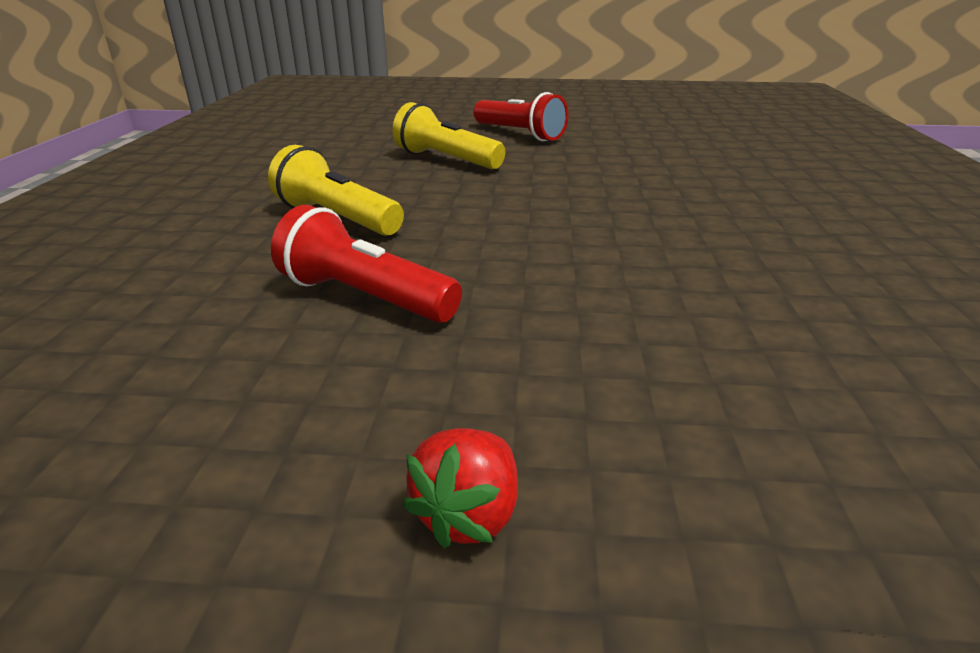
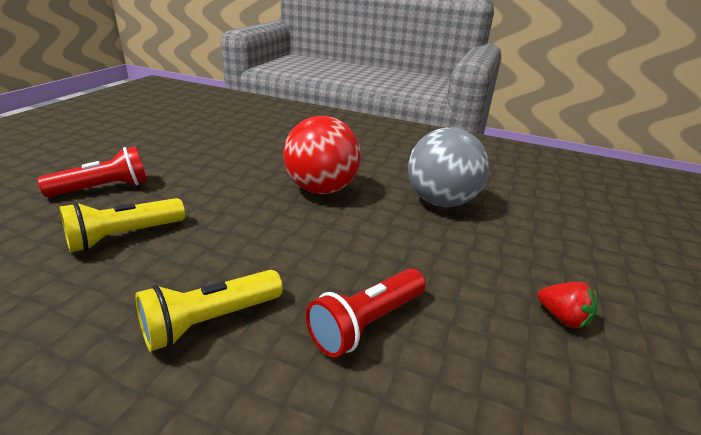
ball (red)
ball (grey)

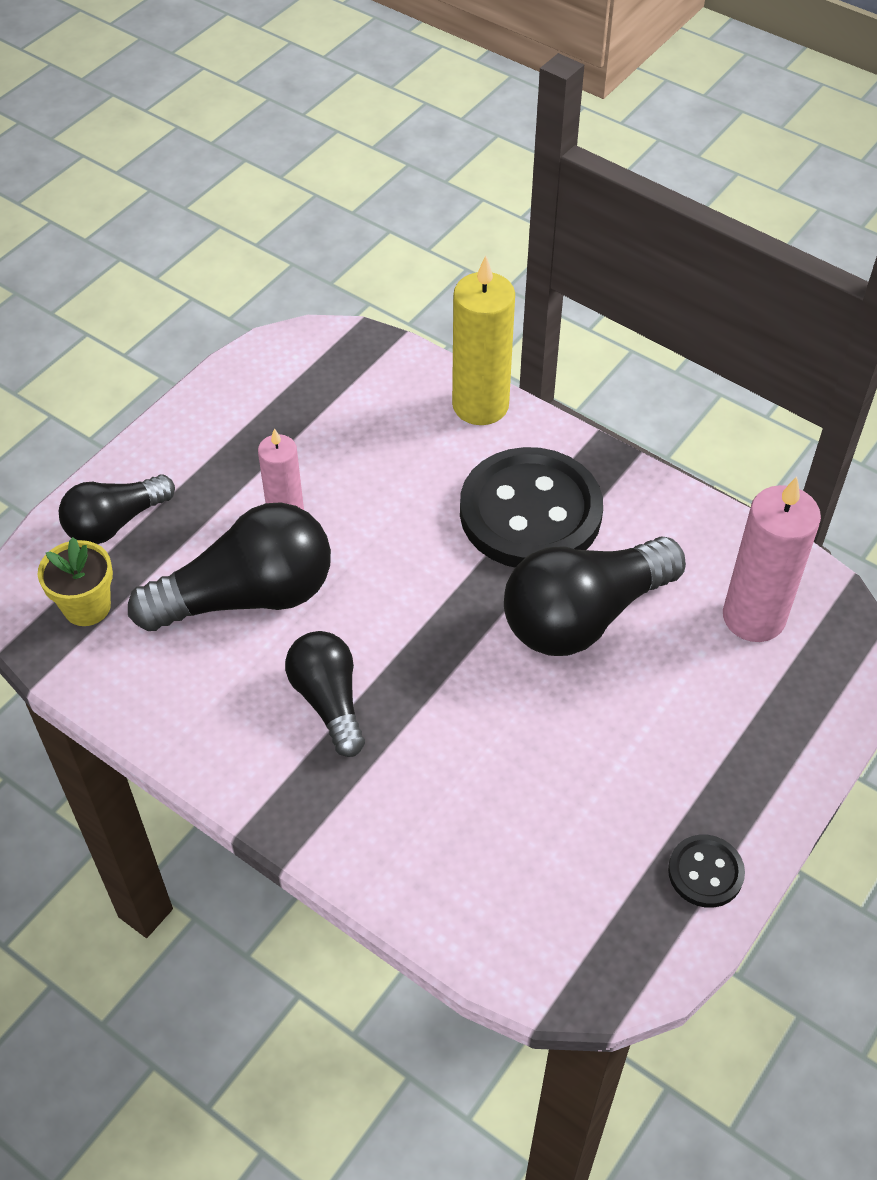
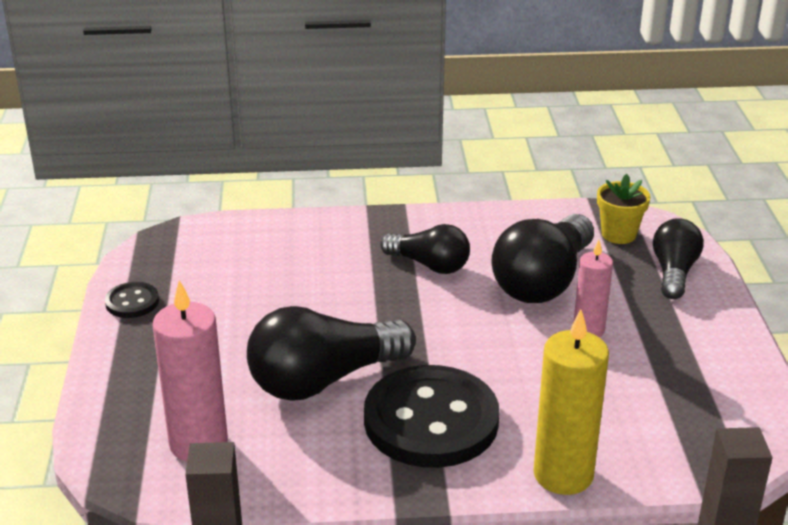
bulb (black) (no. 1 from left)

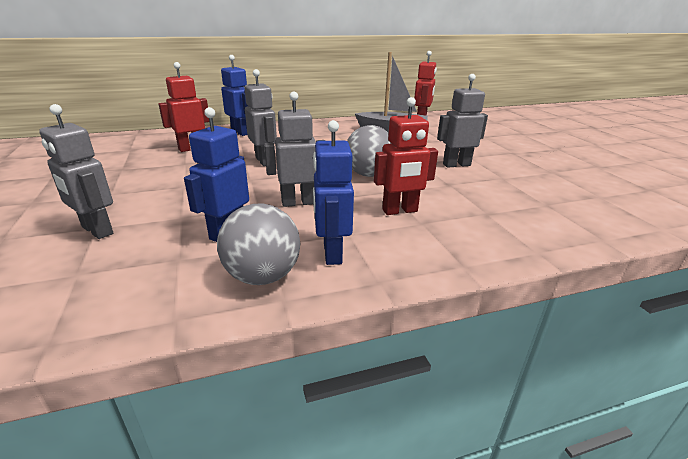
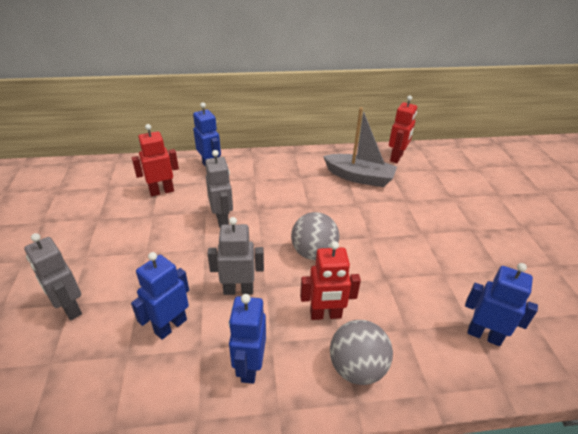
robot figure (grey) (no. 4 from left in the first image)
robot figure (blue) (no. 4 from left)
ball (grey) (no. 2 from left)

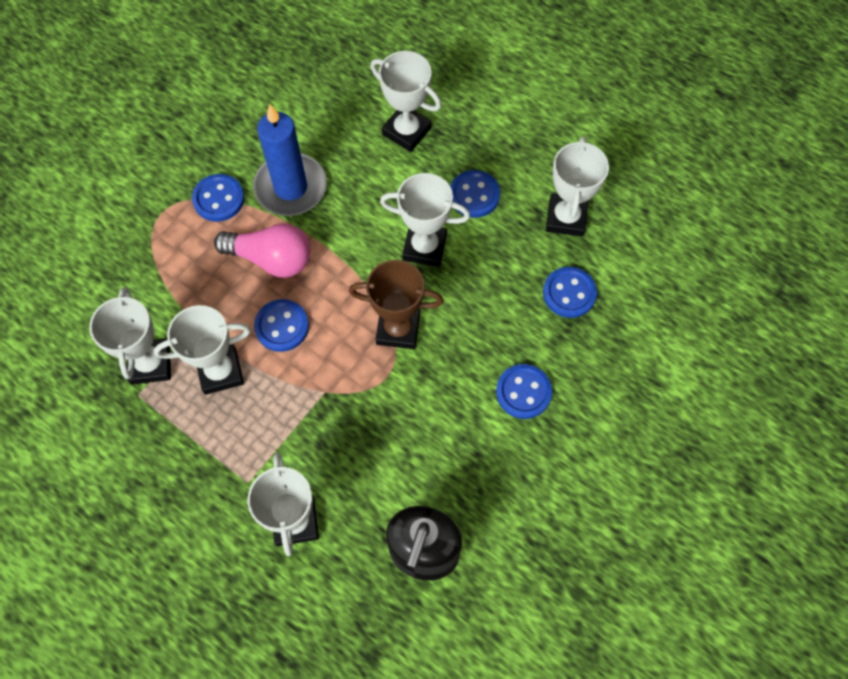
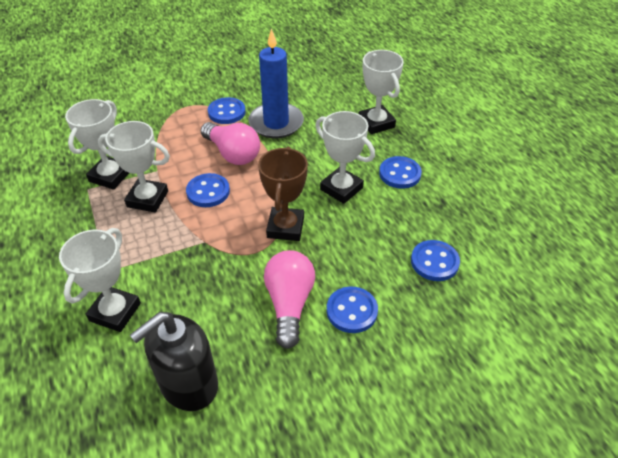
award cup (white) (no. 6 from left in the first image)
bulb (rose-pink) (no. 2 from left)
award cup (russet)

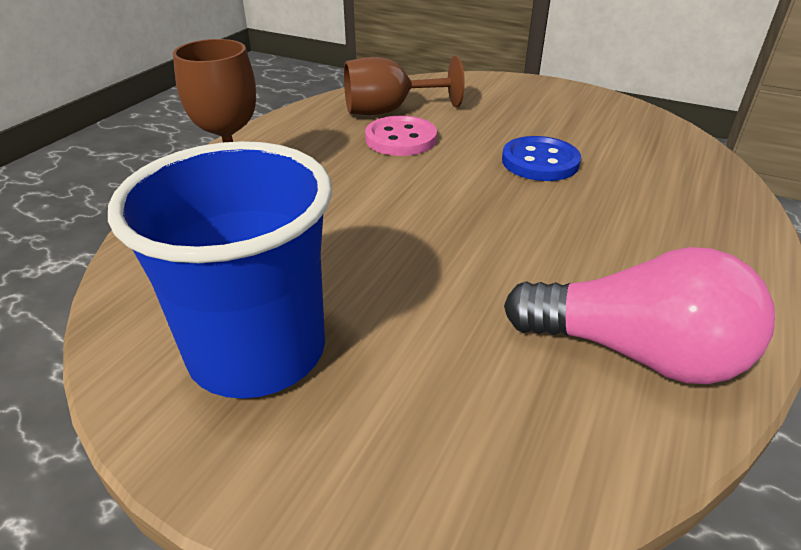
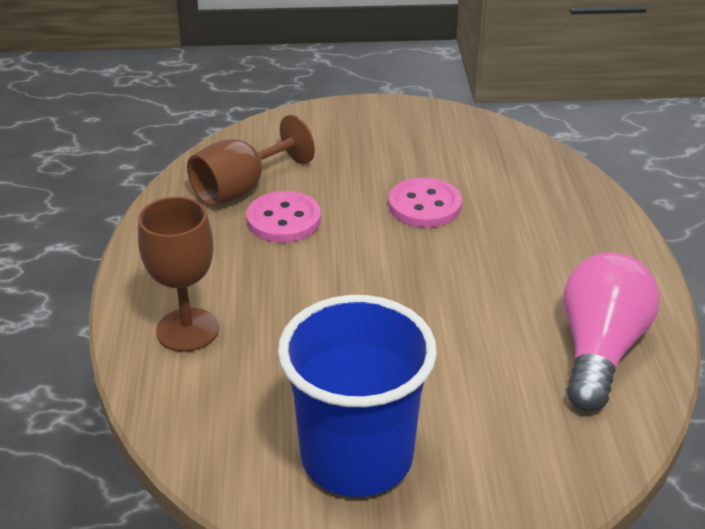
sewing button (rose-pink) (no. 2 from left)
bulb (rose-pink)

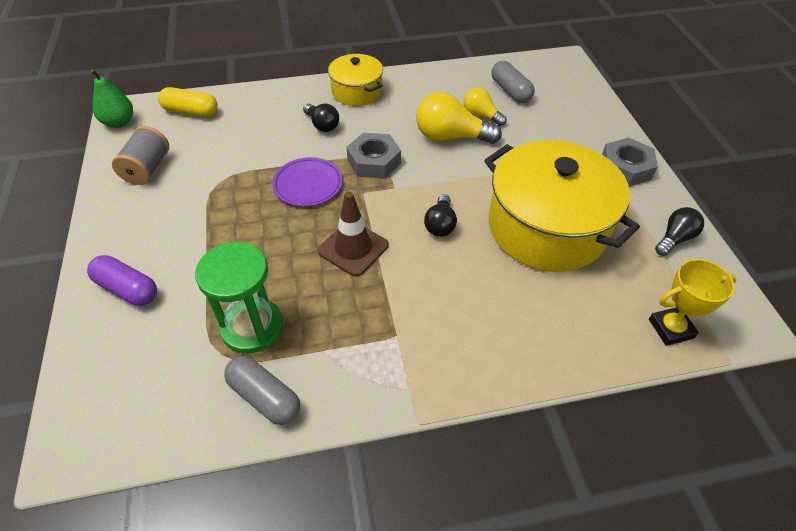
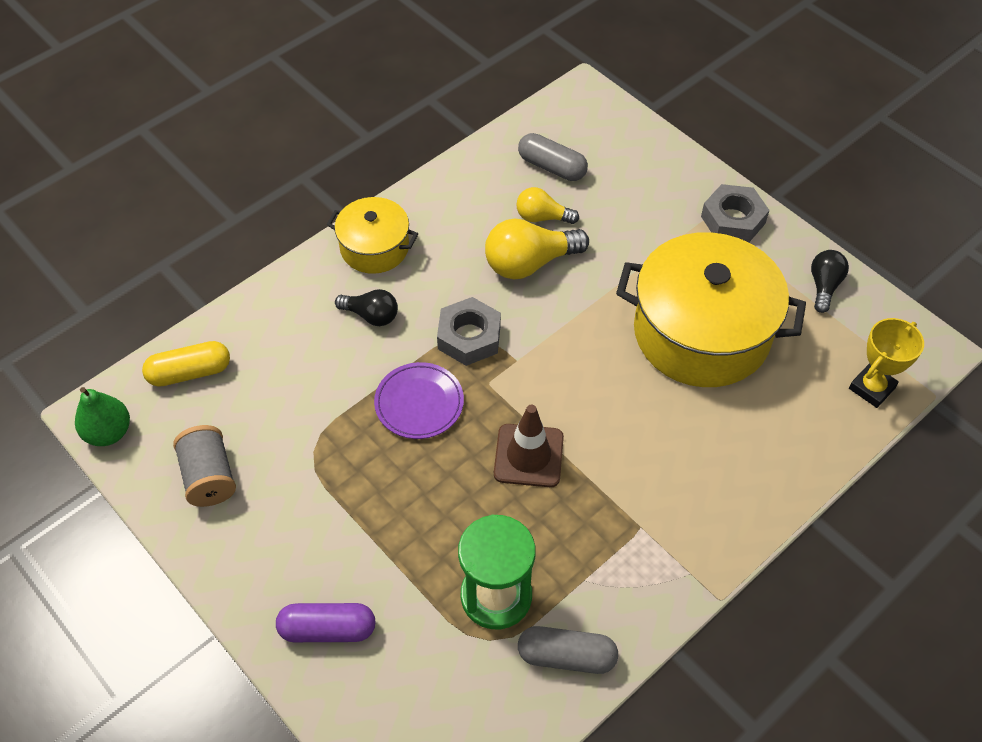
bulb (black) (no. 2 from left in the first image)

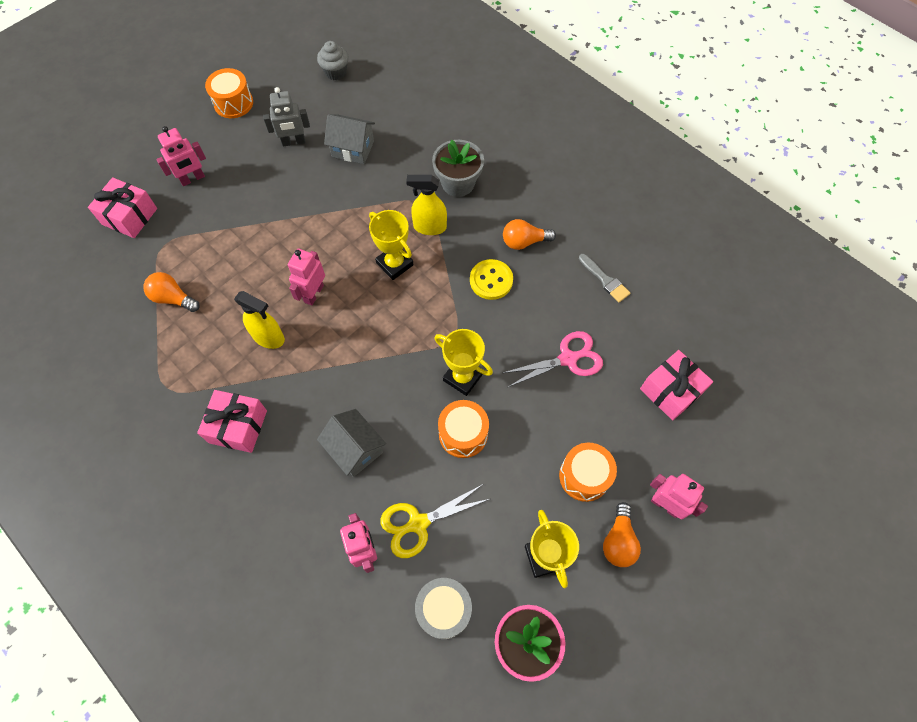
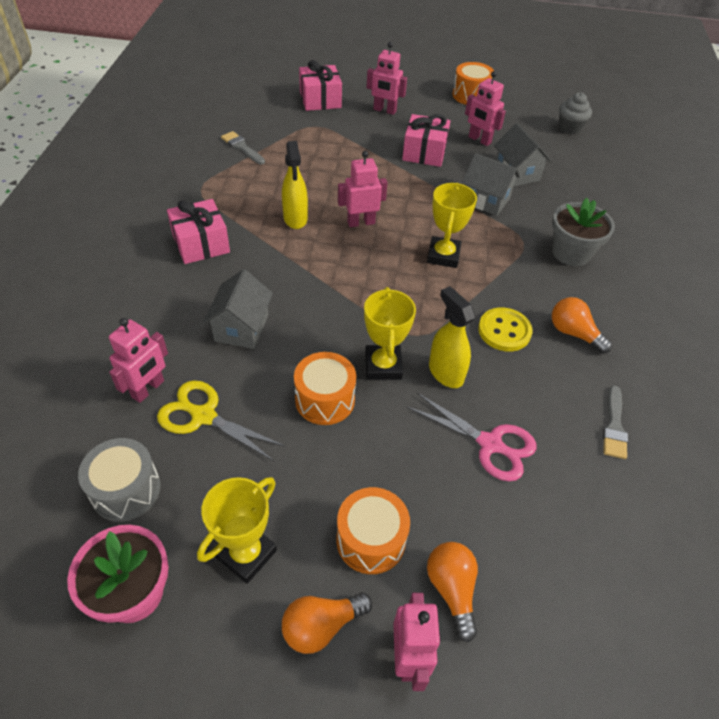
paint brush (grey) (no. 1 from left)
toy house (grey) (no. 2 from left)
bulb (orange-coloured) (no. 2 from left)
spray bottle (bright yellow) (no. 2 from left)
wrapped gift (rose-pink) (no. 3 from left)
robot figure (rose-pink) (no. 5 from left)

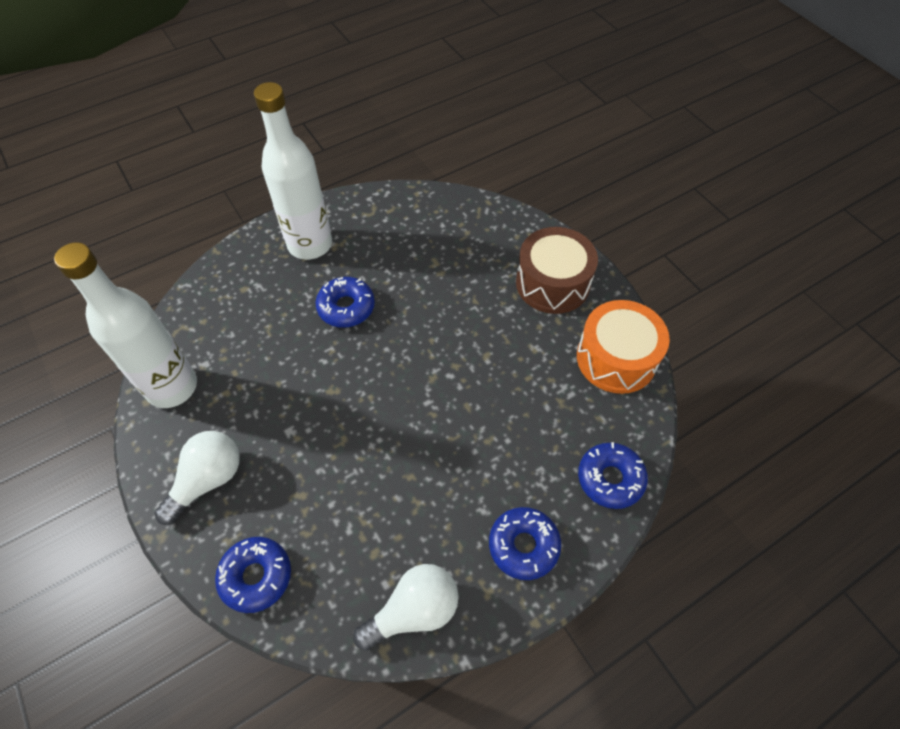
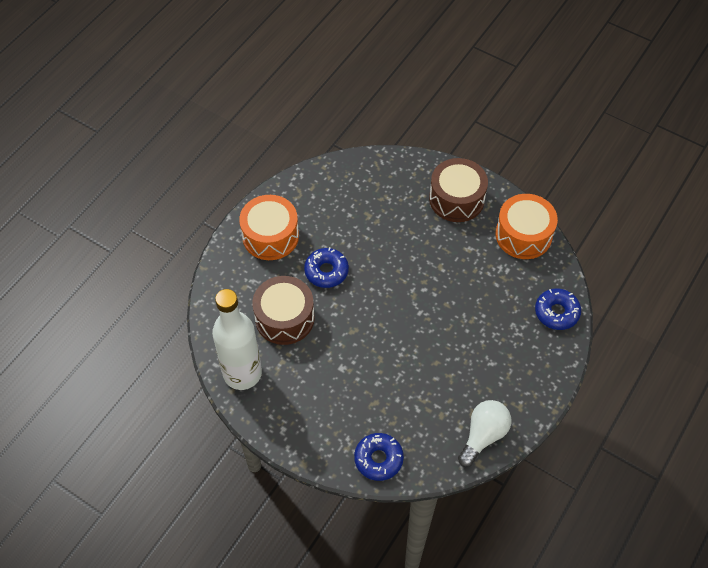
bulb (white) (no. 1 from left in the first image)
doughnut (blue) (no. 3 from left in the first image)
drum (russet) (no. 1 from left)
drum (orange-coloured) (no. 1 from left)

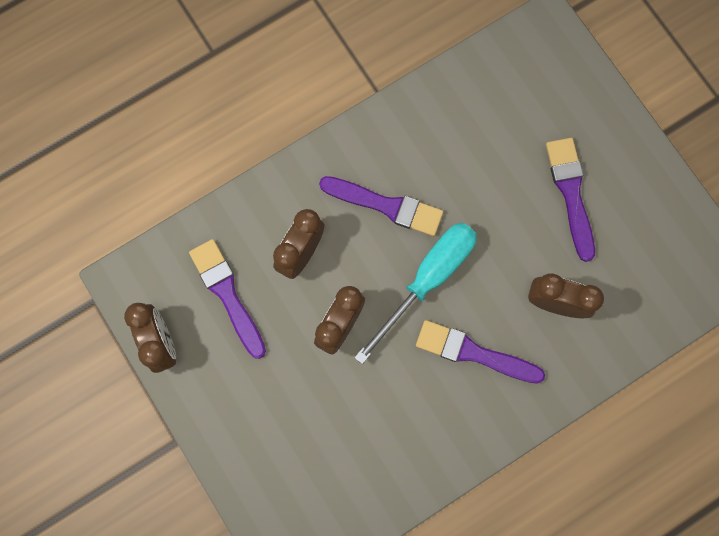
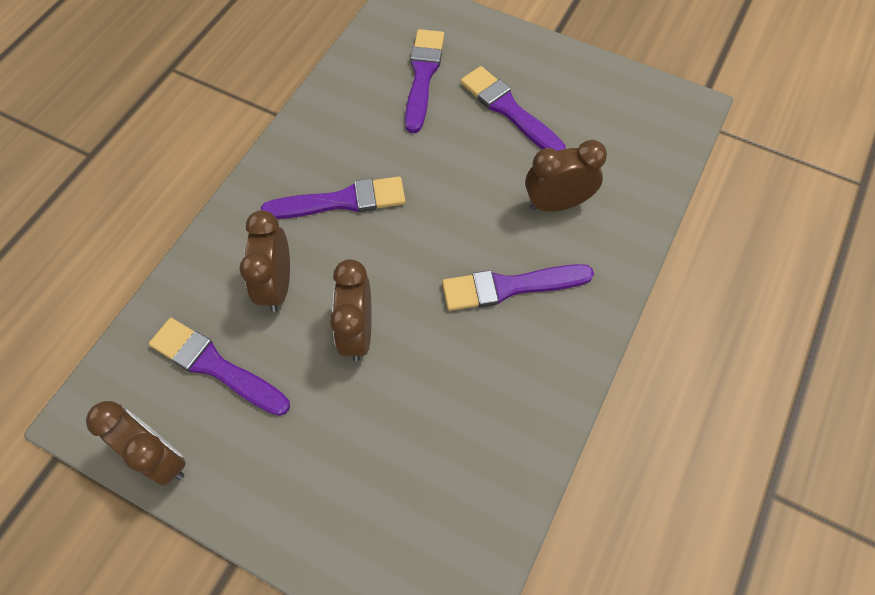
flat screwdriver (aqua)
paint brush (purple) (no. 3 from left)

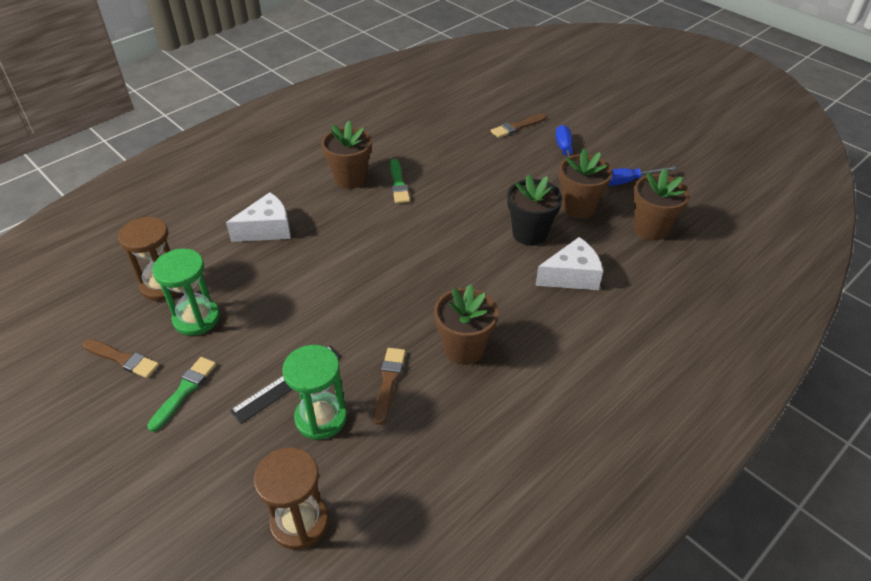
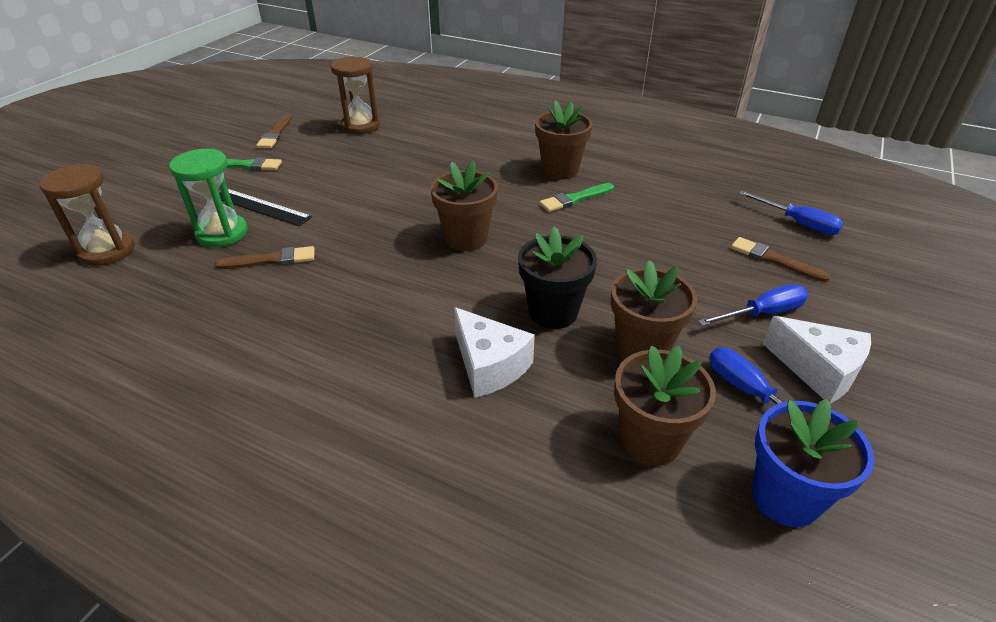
sandglass (emerald) (no. 1 from left in the first image)
flat screwdriver (blue) (no. 3 from left)
potted plant (blue)
cheese (white) (no. 2 from left)
potted plant (russet) (no. 1 from left)

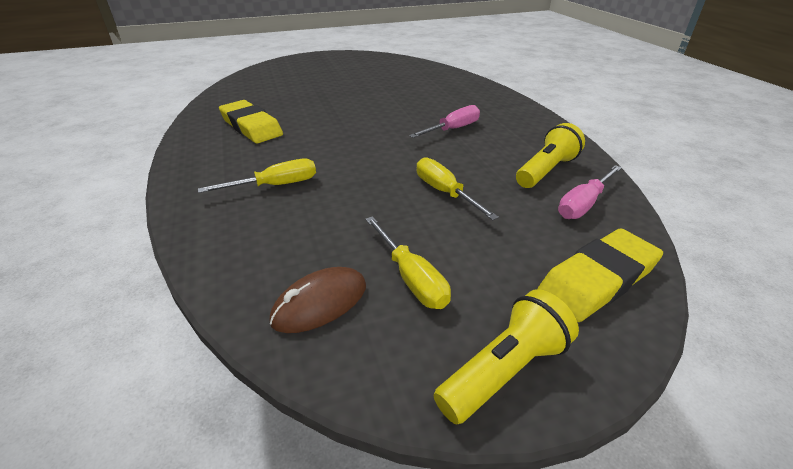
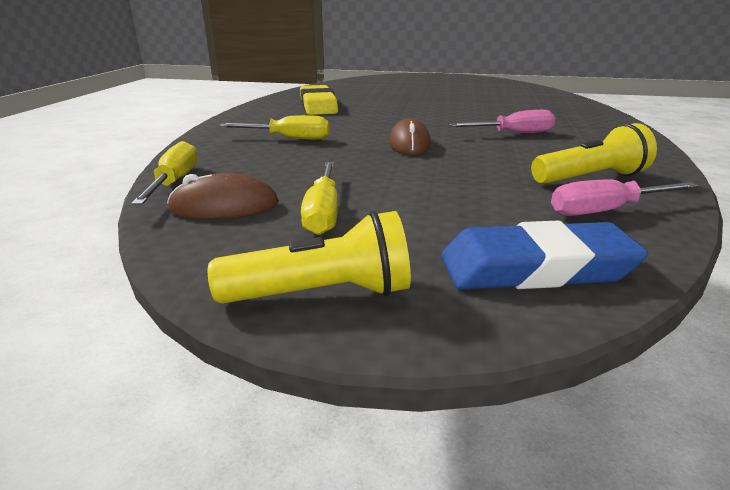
PC mouse (russet) (no. 2 from left)
flat screwdriver (bright yellow) (no. 1 from left)
eraser (blue)

